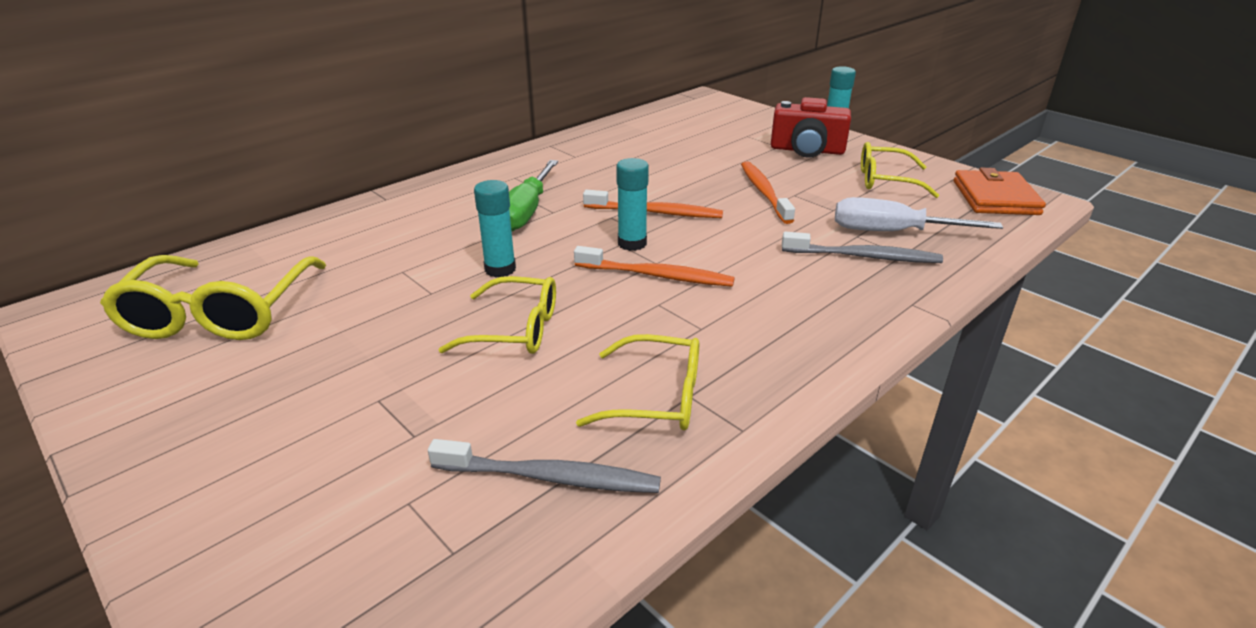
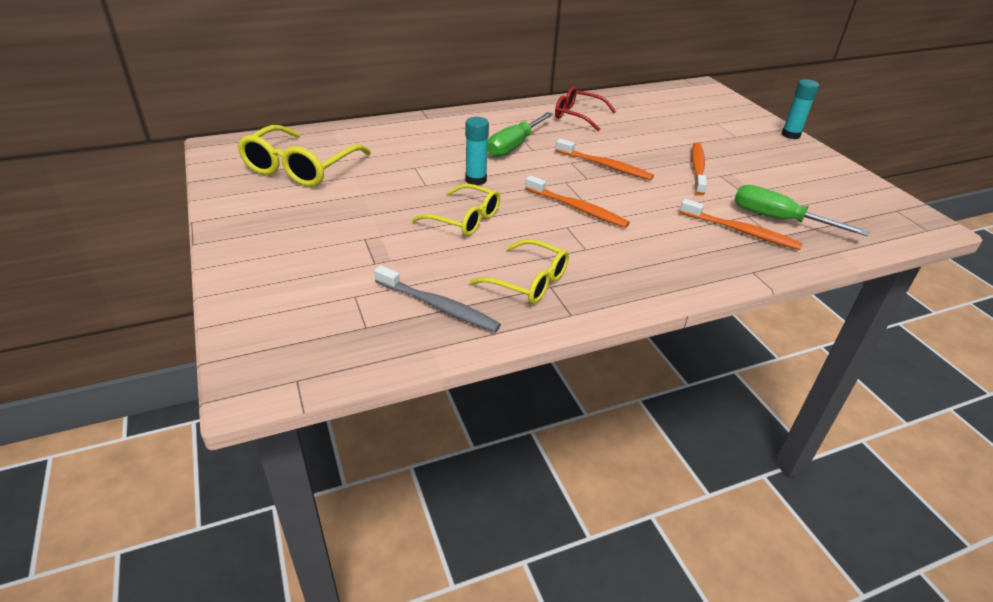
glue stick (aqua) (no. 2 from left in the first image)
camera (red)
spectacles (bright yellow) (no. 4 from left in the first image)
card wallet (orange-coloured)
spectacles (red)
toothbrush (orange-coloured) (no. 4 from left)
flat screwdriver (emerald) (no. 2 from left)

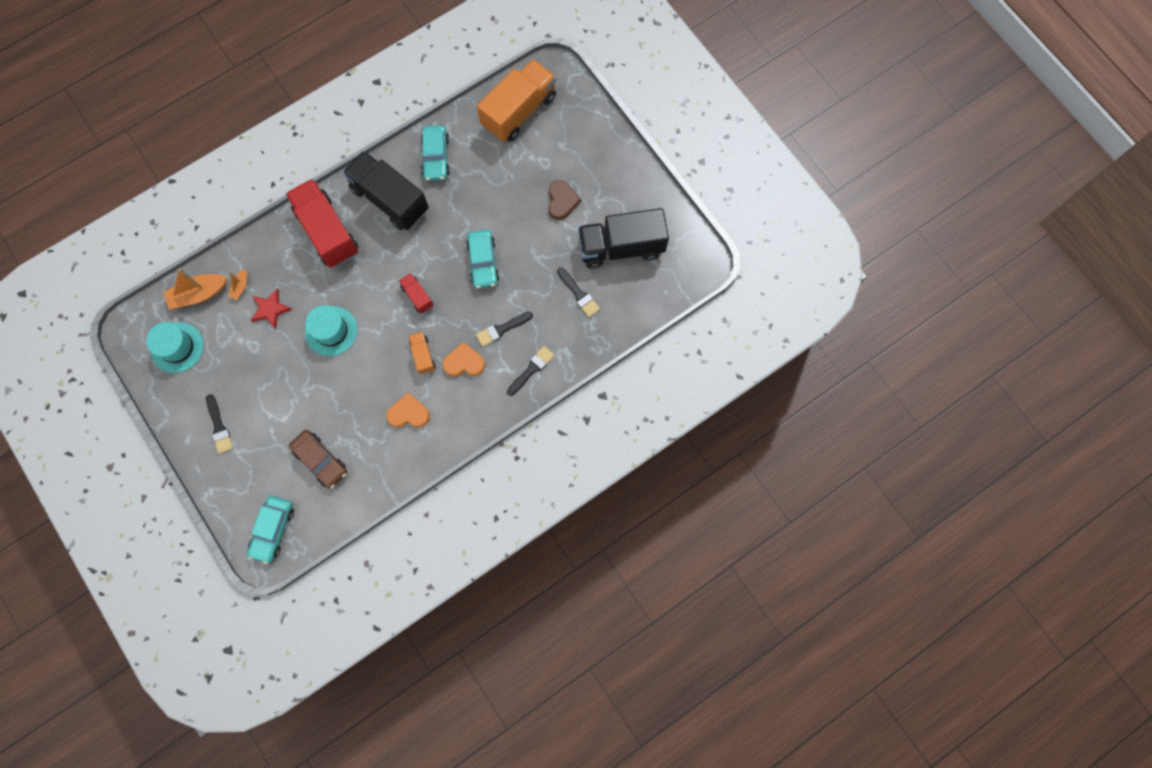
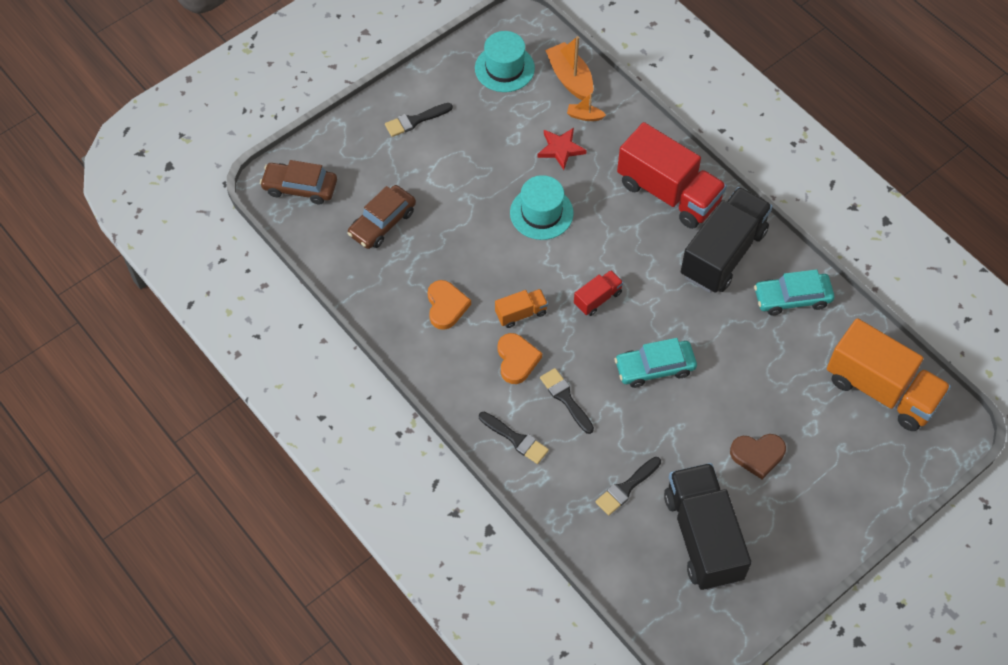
car (russet) (no. 1 from left)
lorry (red) (no. 2 from left)

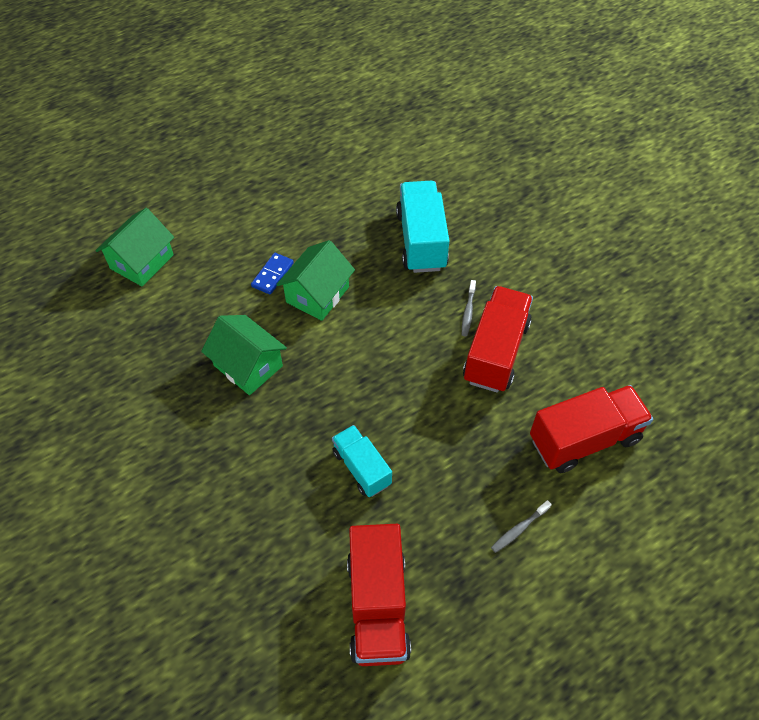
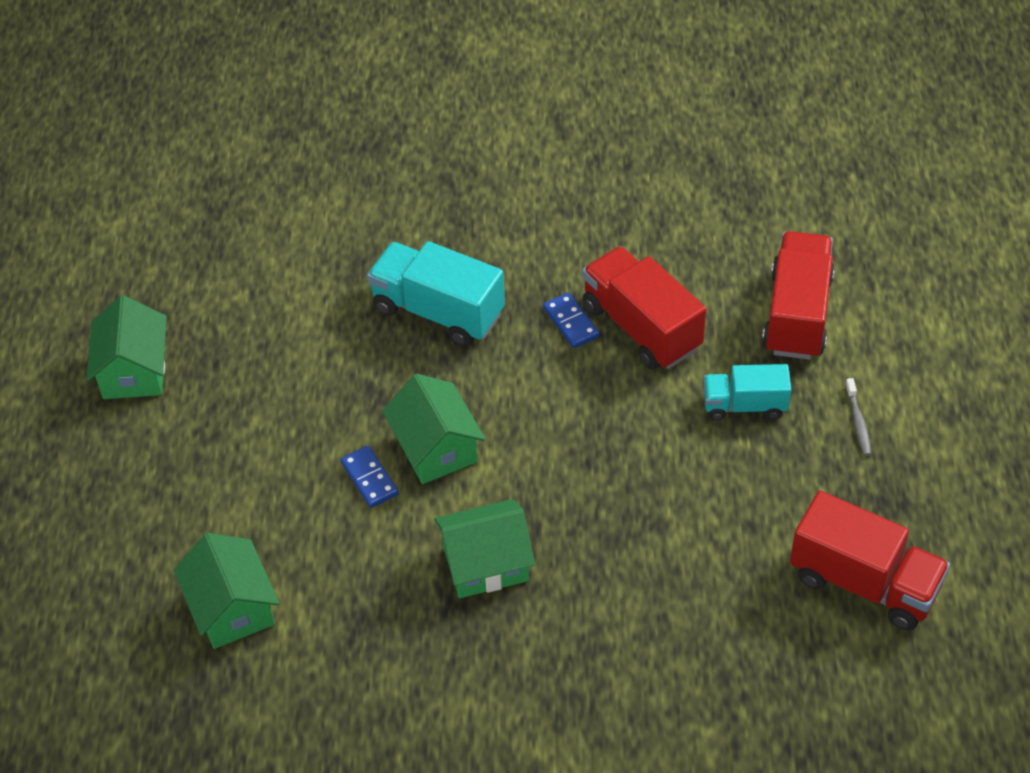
toy house (emerald) (no. 1 from left)
lorry (aqua) (no. 2 from left)
domino piece (blue) (no. 2 from left)

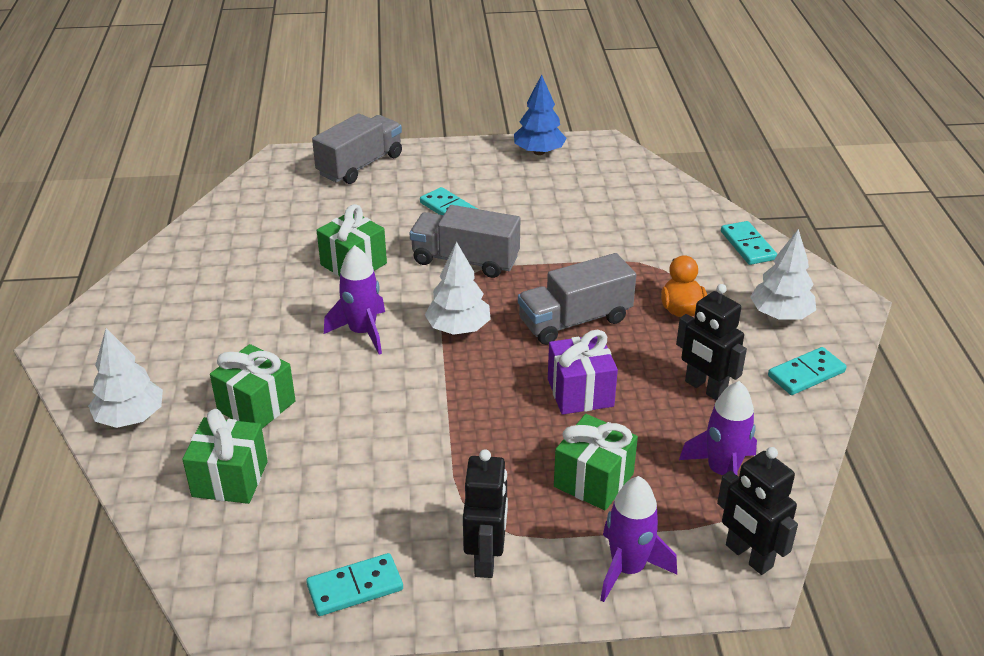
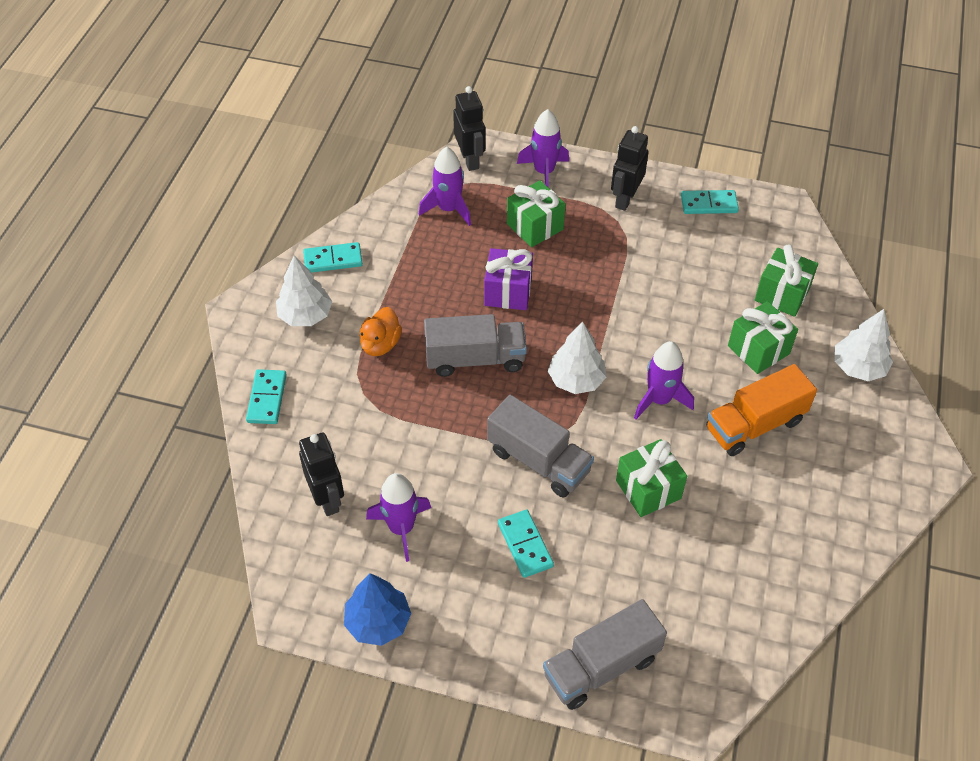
spaceship (purple) (no. 1 from left)
lorry (orange-coloured)
robot figure (black) (no. 1 from left)

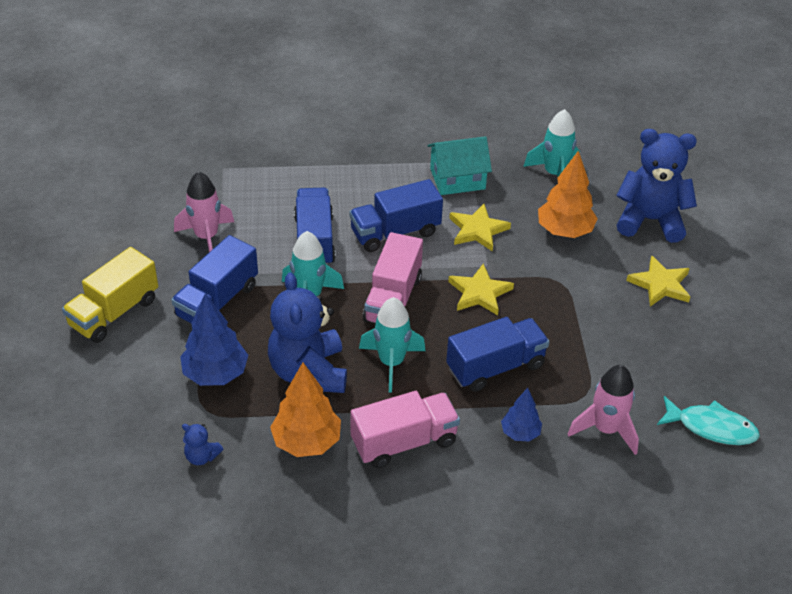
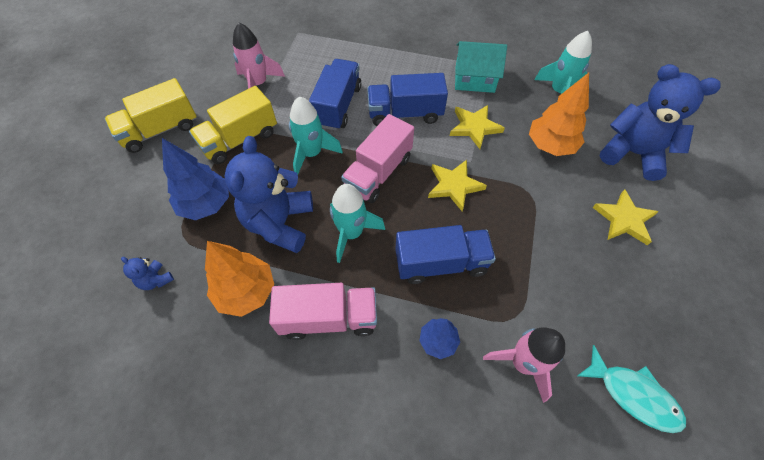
lorry (bright yellow) (no. 2 from left)

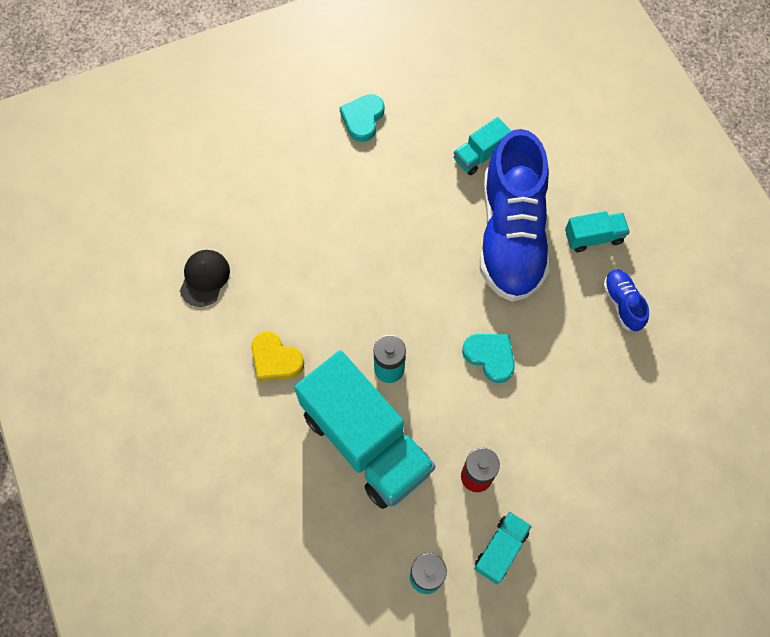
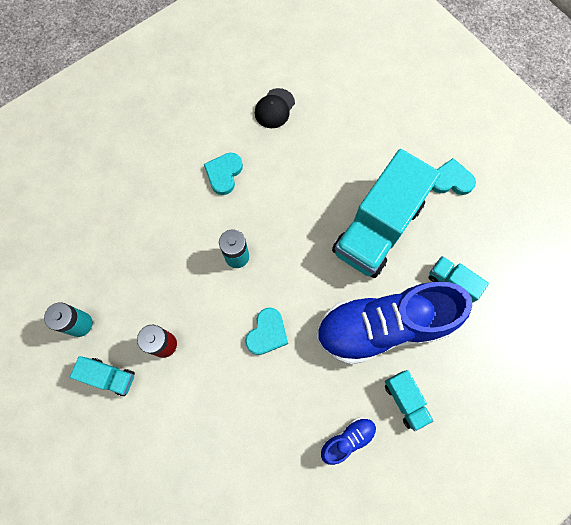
lorry (aqua) (no. 2 from left)
heart (aqua) (no. 1 from left)
cap (black)

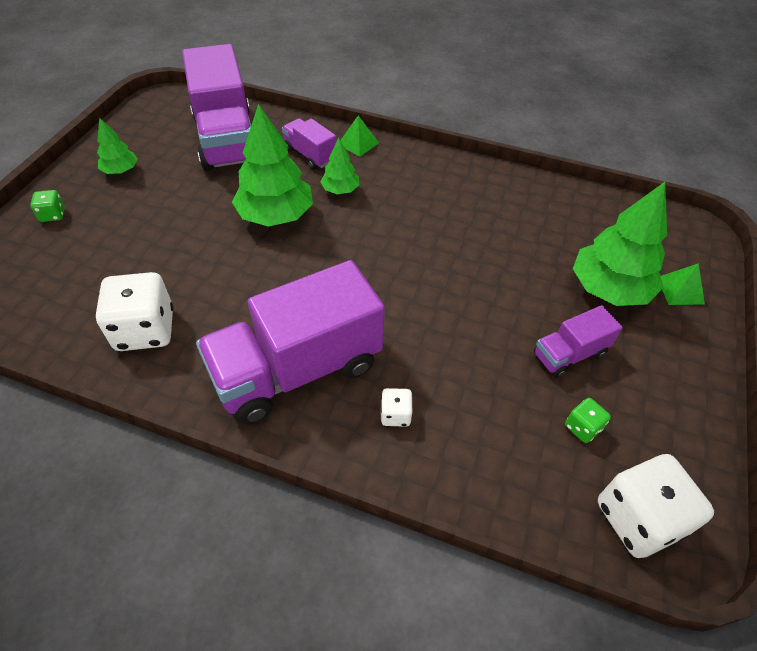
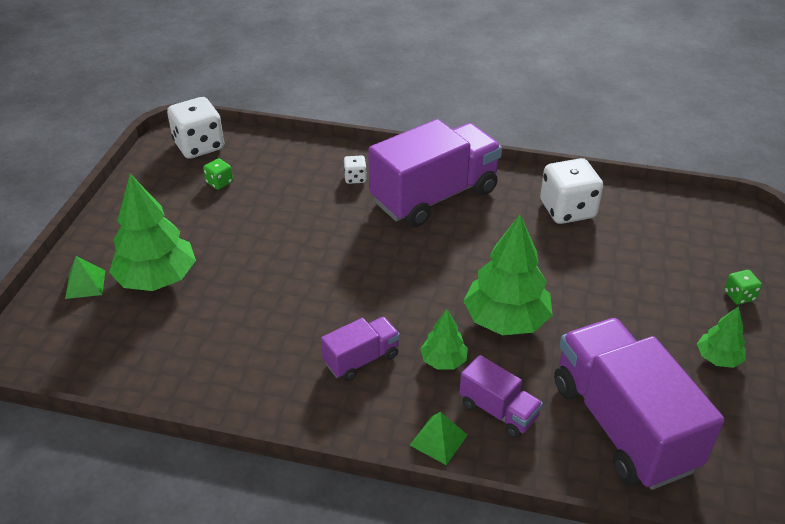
lorry (purple) (no. 1 from left)

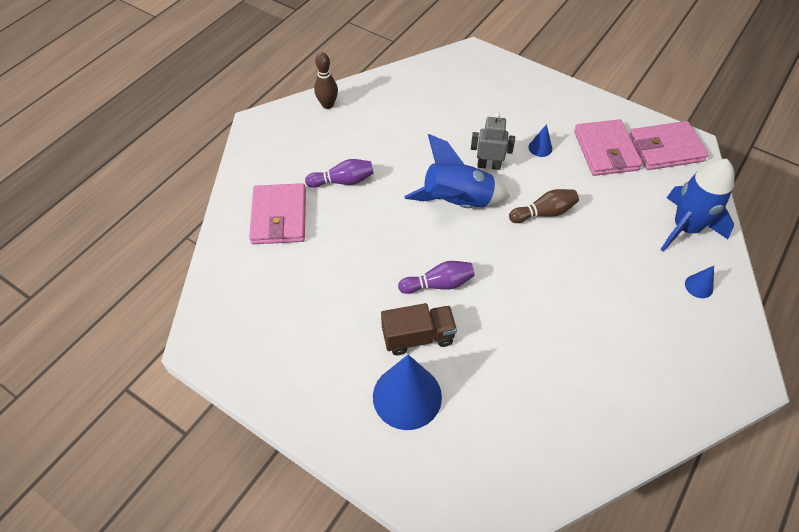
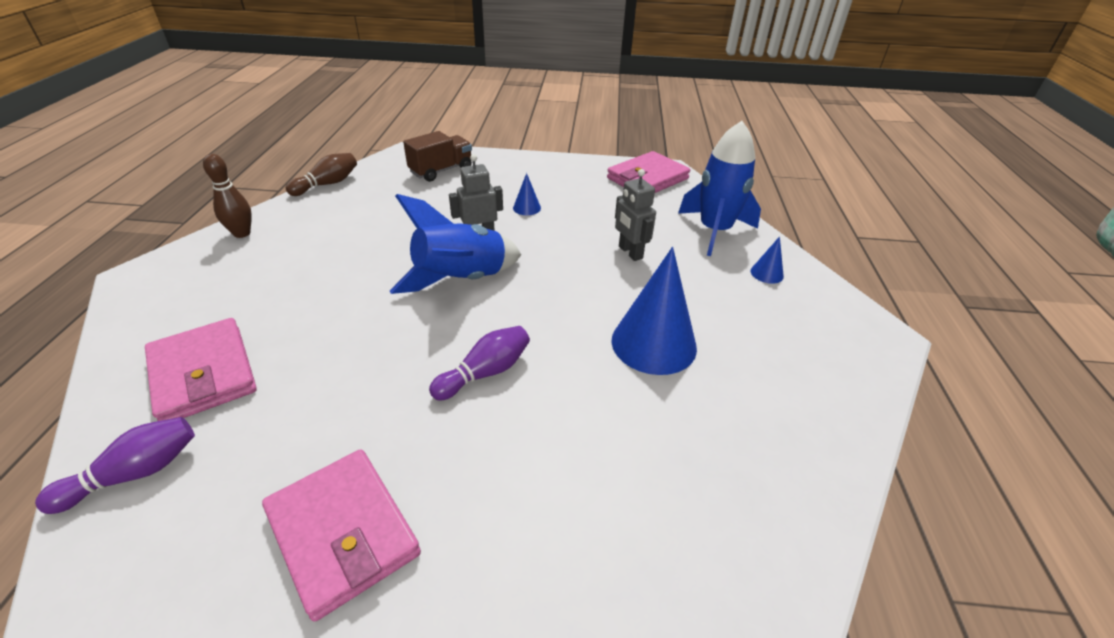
robot figure (grey) (no. 2 from left)
skittle (purple) (no. 1 from left)
cone (blue) (no. 2 from left)
lorry (russet)
skittle (russet) (no. 2 from left)
card wallet (rose-pink) (no. 2 from left)

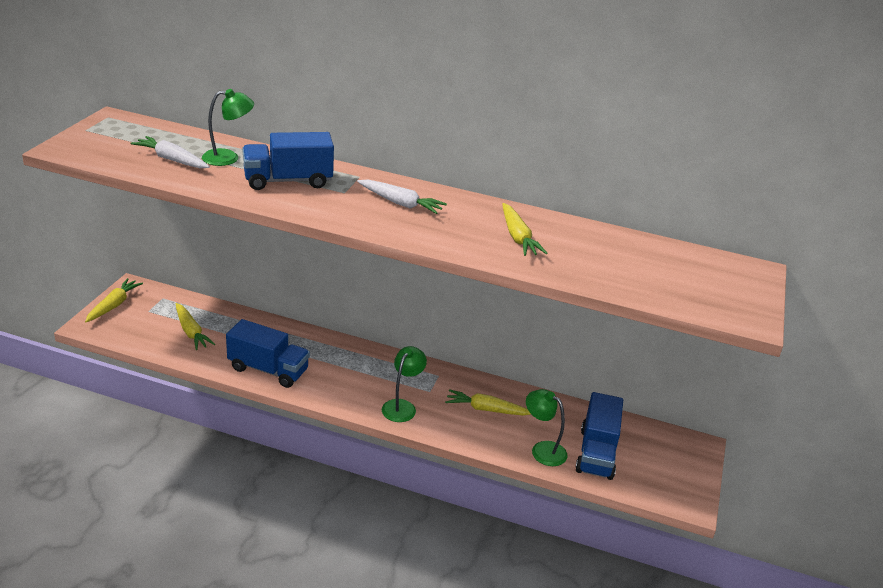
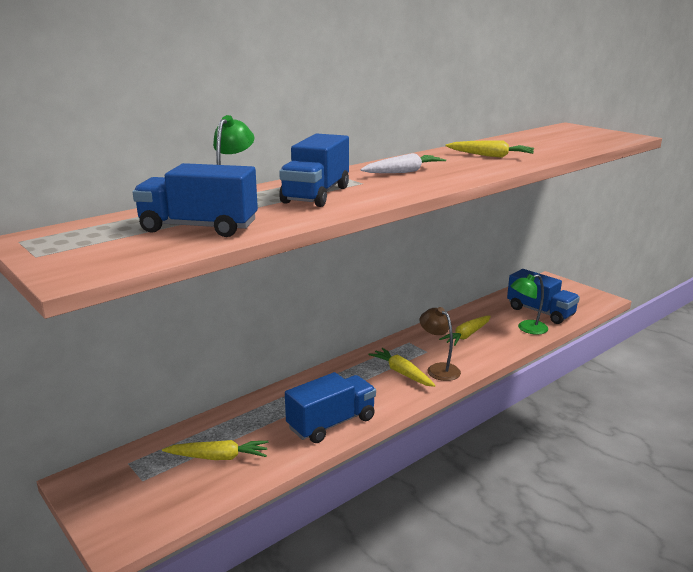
toy carrot (bright yellow) (no. 2 from left)
lorry (blue) (no. 1 from left)
reading lamp (russet)

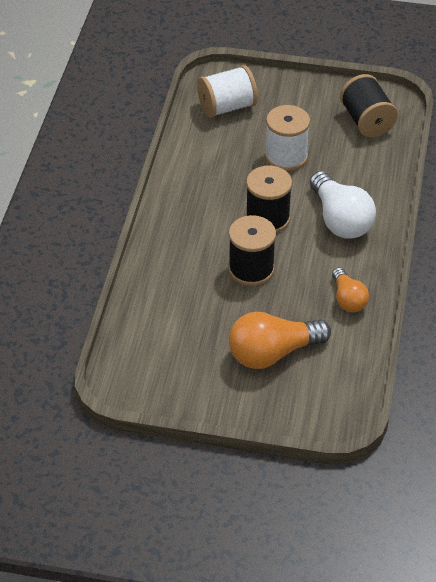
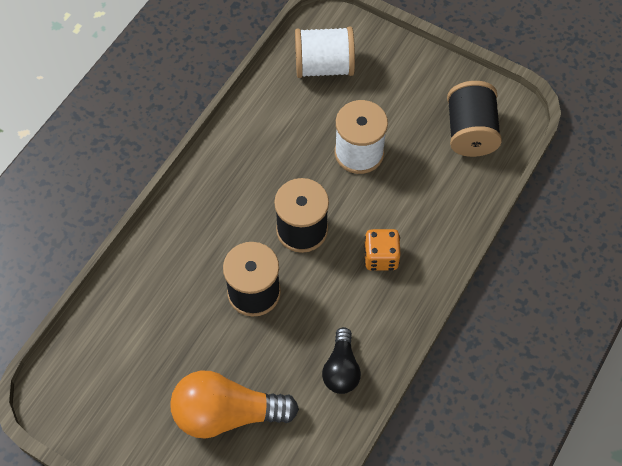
game die (orange-coloured)
bulb (black)

